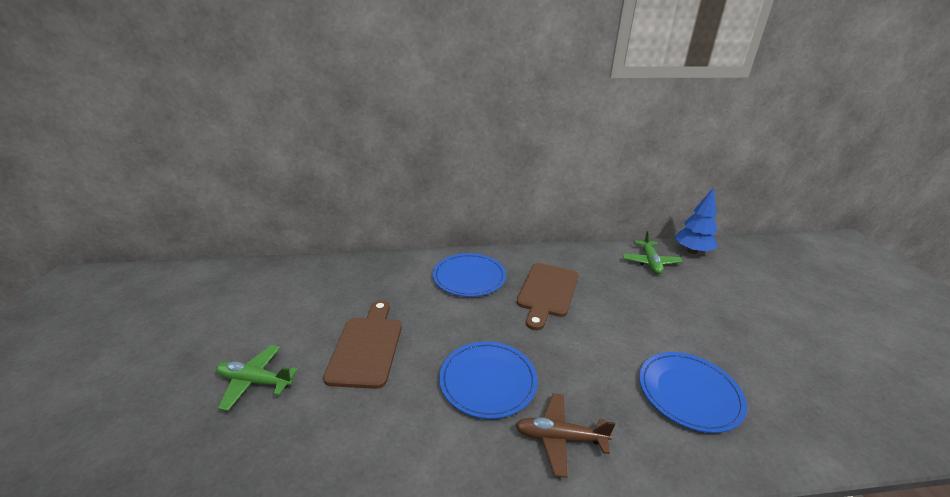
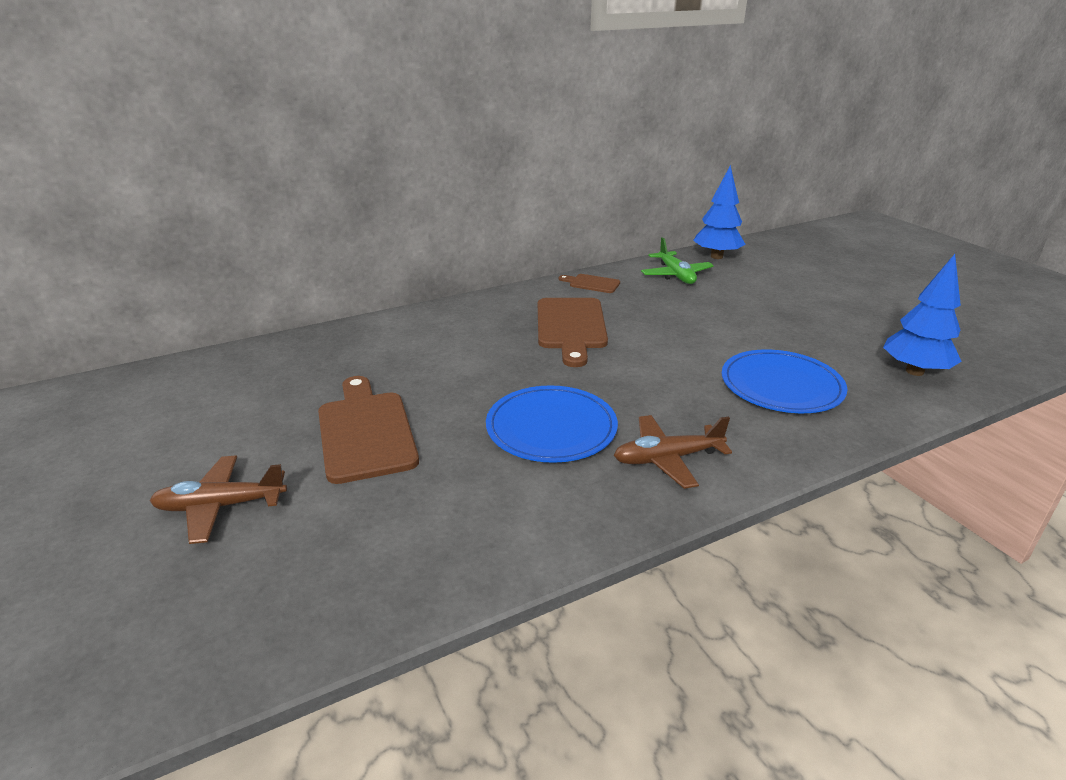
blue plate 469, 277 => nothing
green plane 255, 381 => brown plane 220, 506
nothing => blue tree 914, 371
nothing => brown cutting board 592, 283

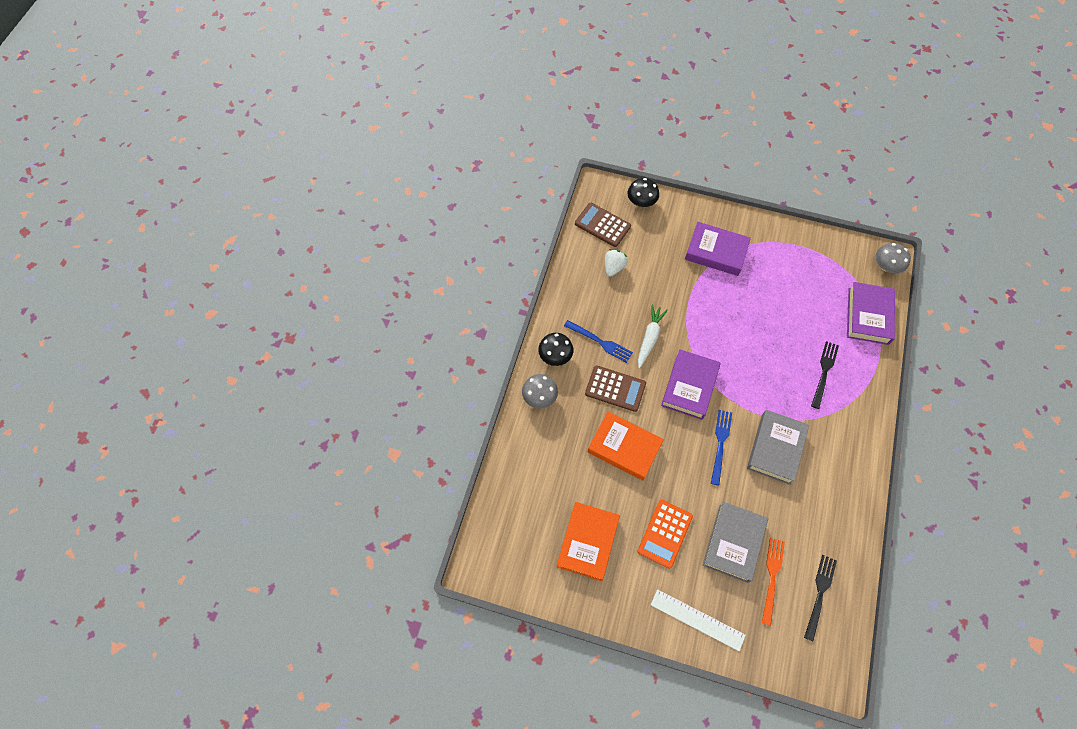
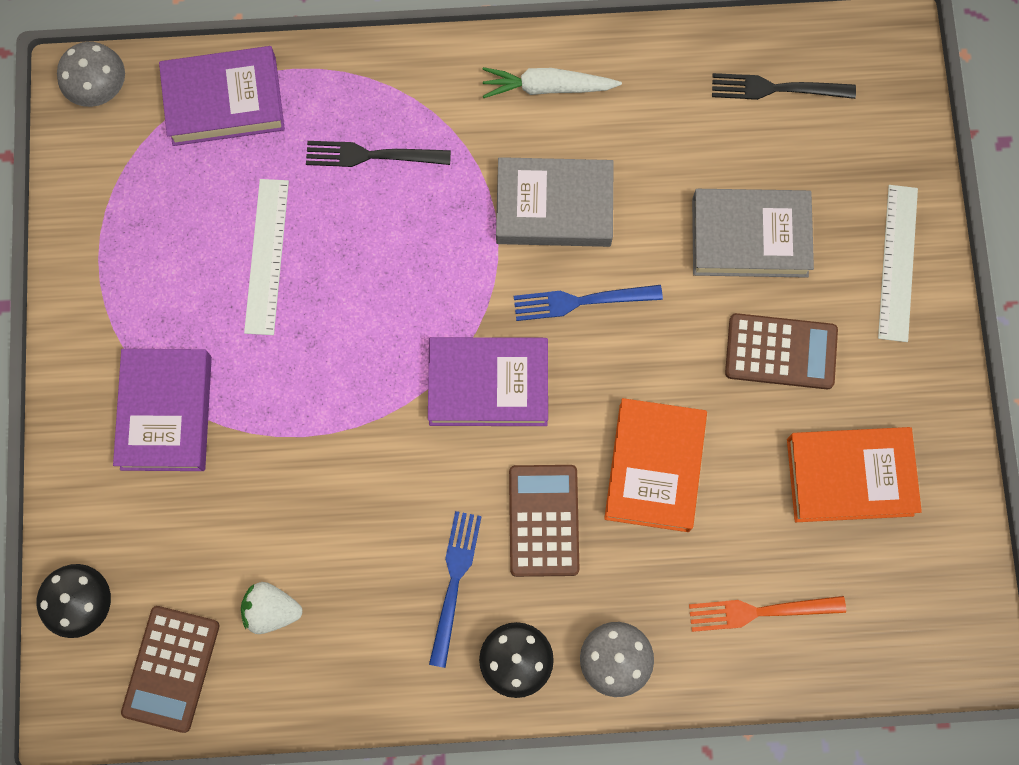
white carrot 649, 338 => white carrot 547, 87, relocated
orange calculator 665, 533 => brown calculator 781, 352
orange fork 772, 576 => orange fork 759, 612, relocated
nothing => white ruler 266, 256

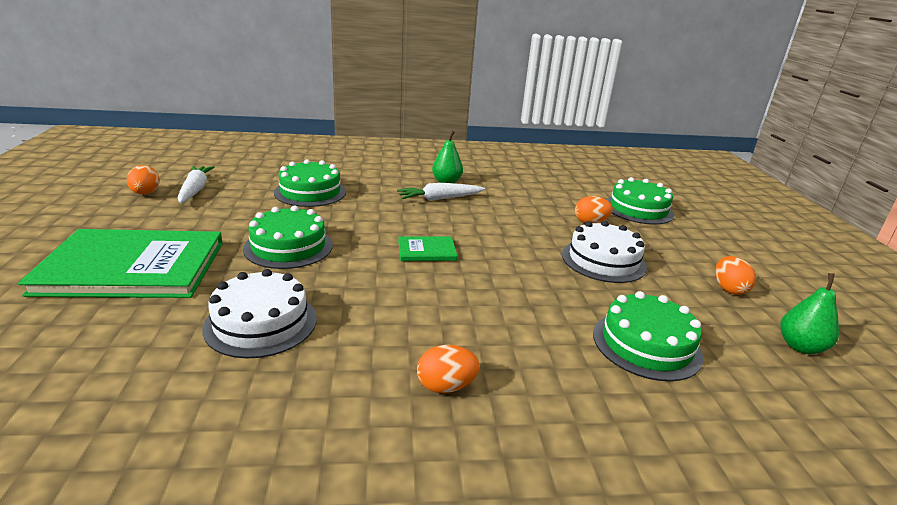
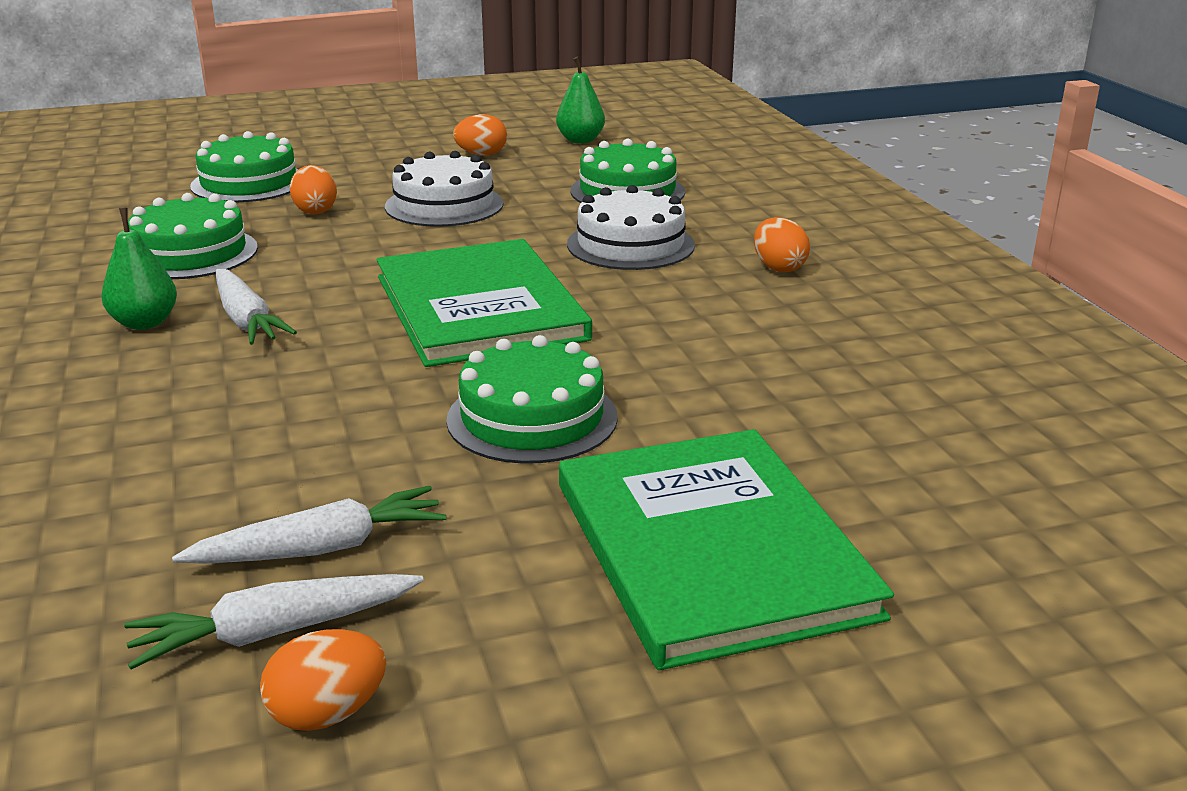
green cake 310, 192 => green cake 191, 253, relocated
green book 426, 251 => green book 479, 307, x2.33
white cake 261, 323 => white cake 630, 244, relocated
nothing => white carrot 320, 549

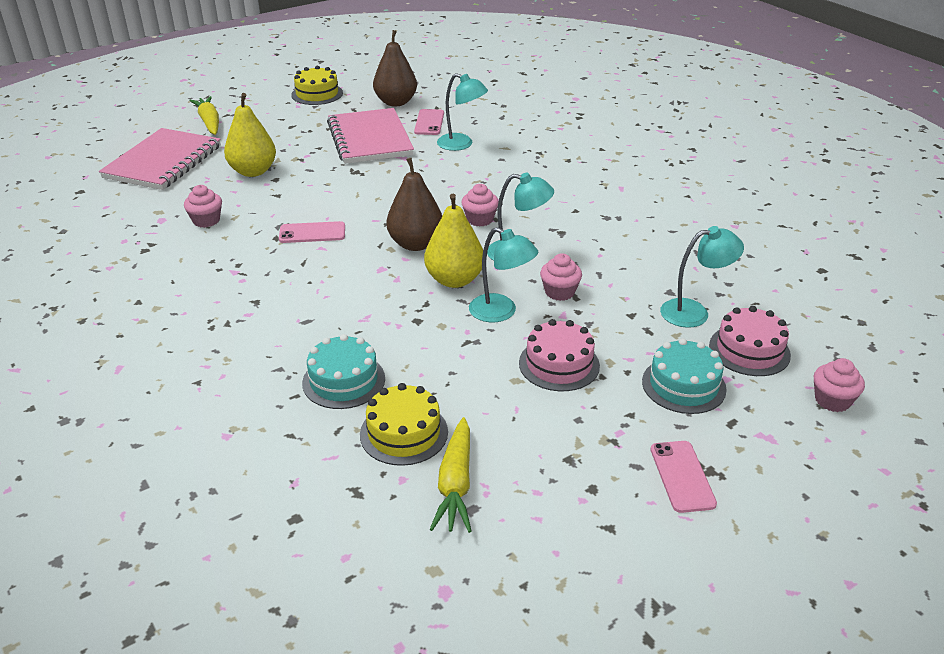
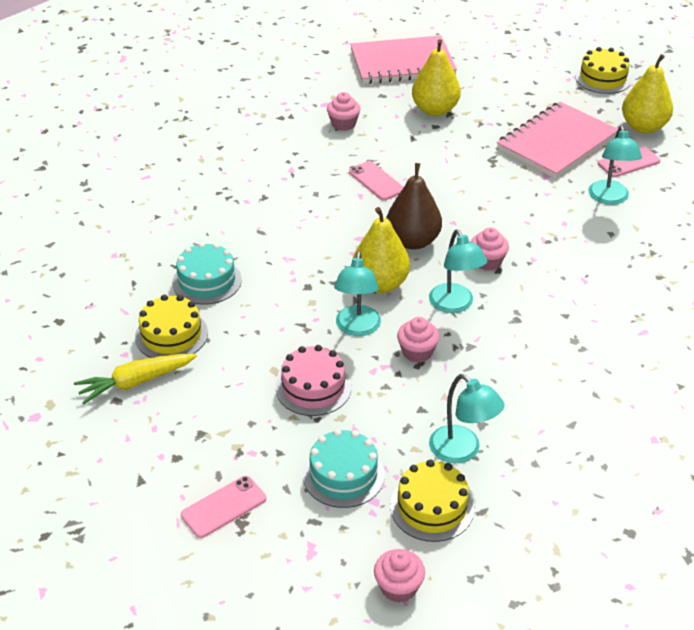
brown pear 396, 102 => yellow pear 643, 127
yellow carrot 209, 122 => nothing
pink cake 749, 350 => yellow cake 432, 507

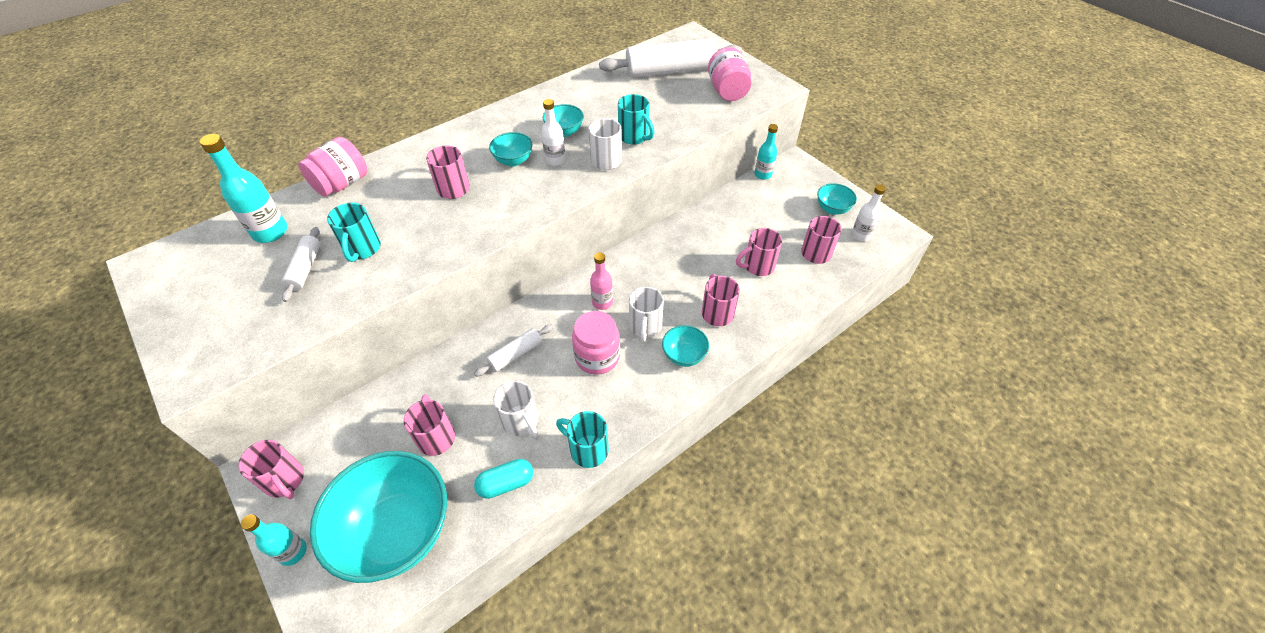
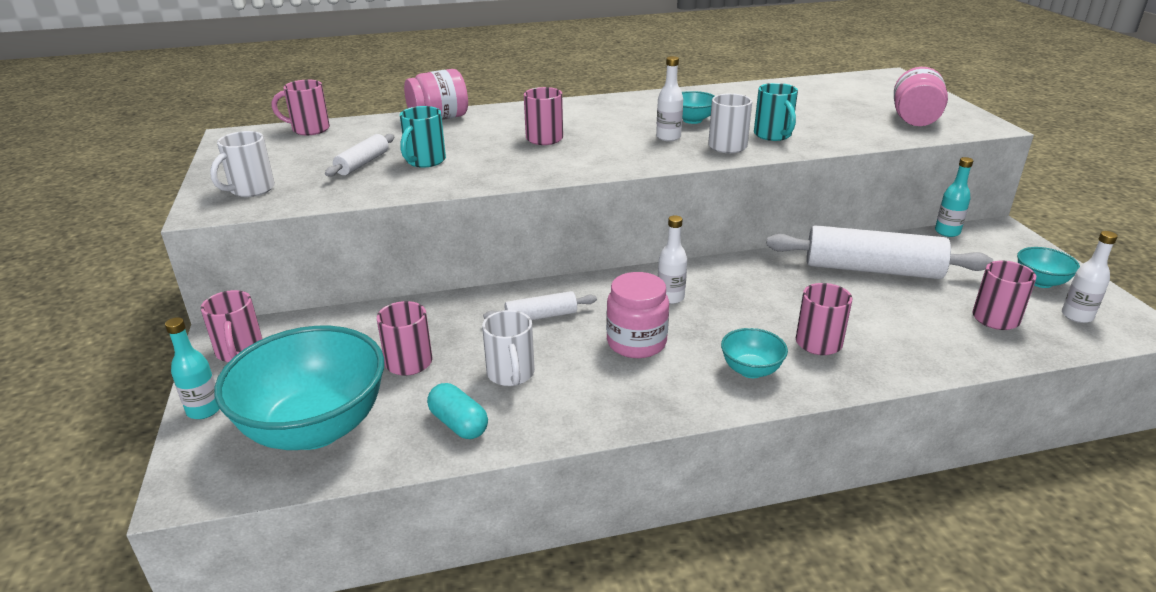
white rolling pin 670, 70 => white rolling pin 872, 269, relocated
turquoise bowl 513, 161 => nothing
turquoise bottle 270, 232 => nothing
pink mug 757, 266 => pink mug 309, 129, relocated
pink bottle 602, 302 => white bottle 670, 297
white mug 645, 327 => white mug 251, 190, relocated
turquoise mug 587, 449 => nothing
turquoise capsule 506, 483 => turquoise capsule 459, 424, 45 degrees clockwise

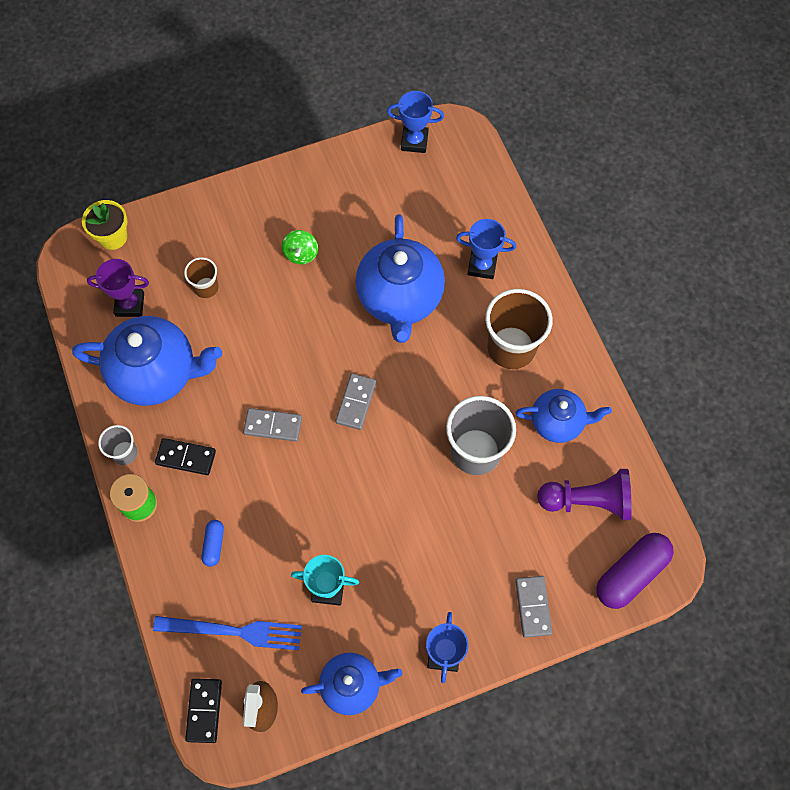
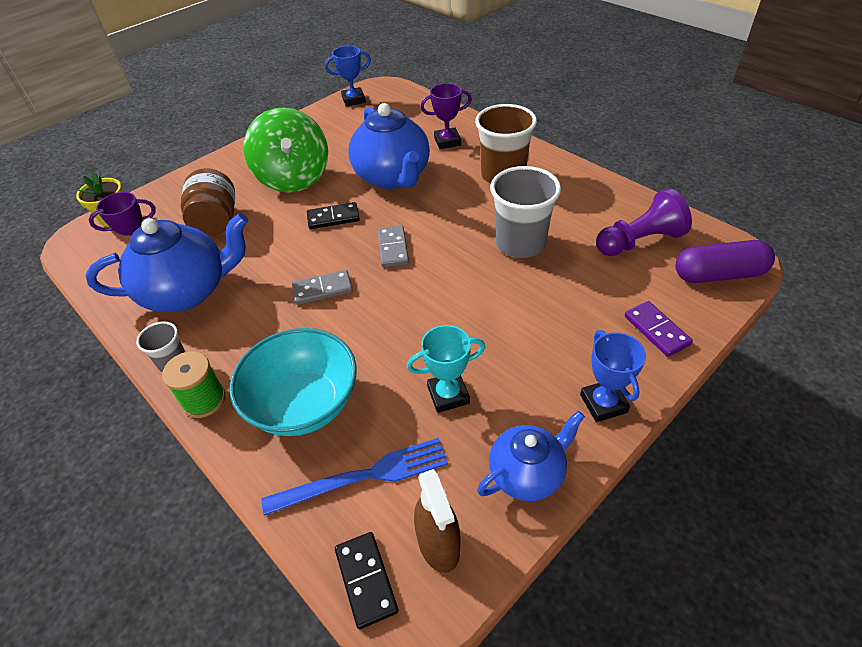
blue trophy 482, 266 => purple trophy 447, 141
green spinning top 301, 254 => green spinning top 294, 178, x2.41
brown cup 206, 287 => brown jar 216, 221
blue teapot 558, 422 => nothing
black domino 186, 457 => black domino 333, 218, relocated
blue capsule 214, 545 => turquoise bowl 304, 404
purple capsule 631, 574 => purple capsule 718, 274, 60 degrees clockwise
grey domino 533, 607 => purple domino 656, 330

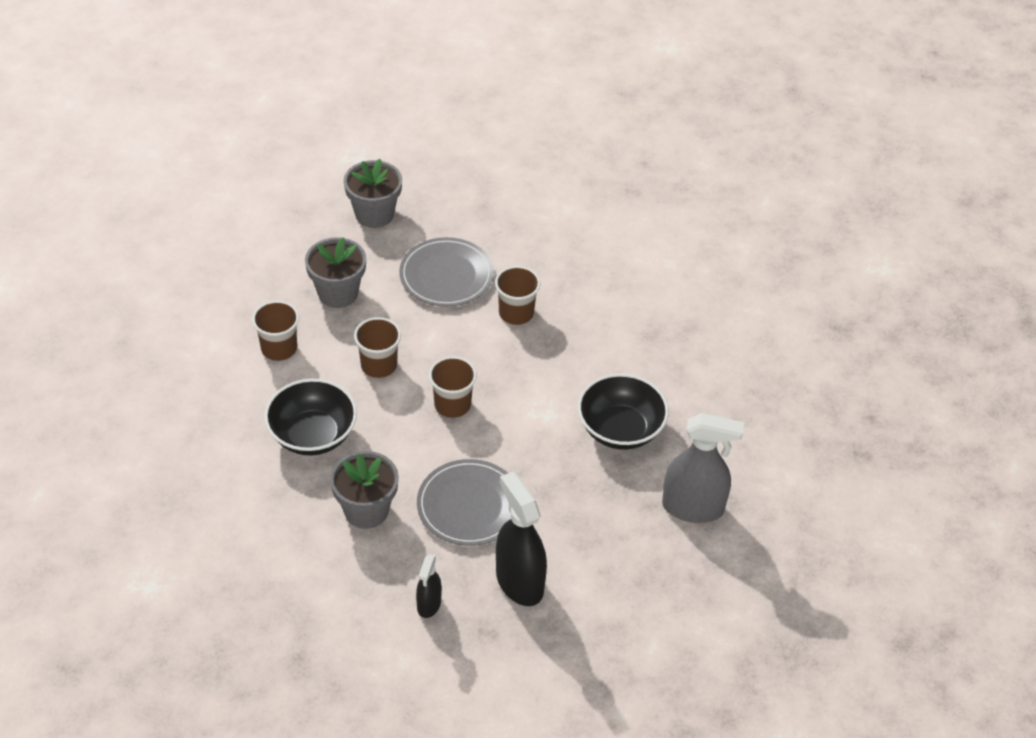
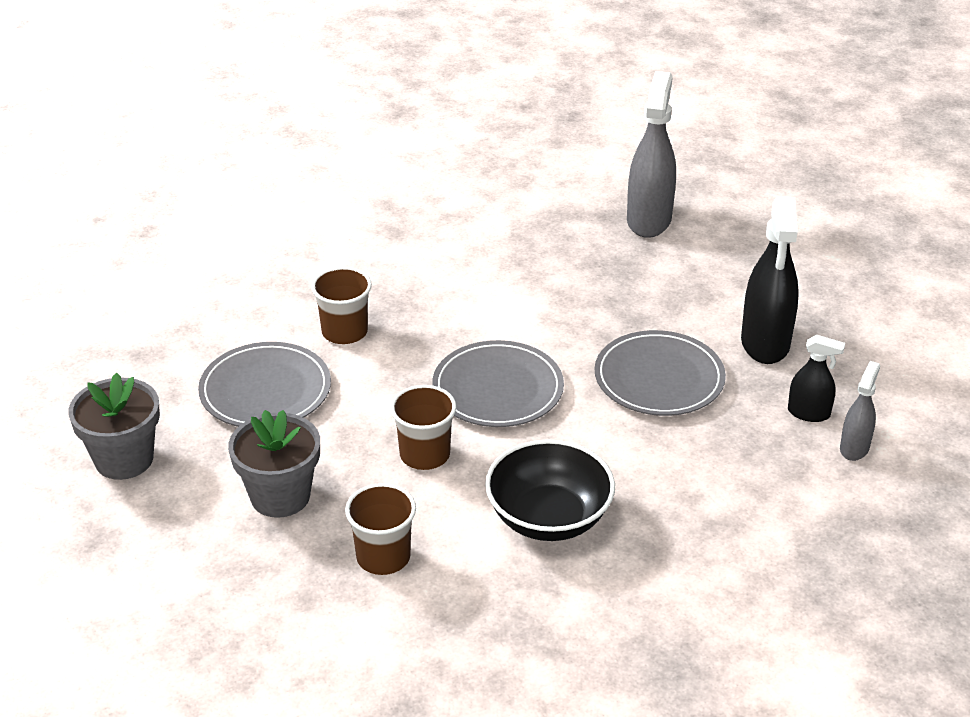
brown cup 452, 404 => grey plate 498, 389
black bowl 620, 429 => nothing
grey flower pot 366, 510 => nothing
black spray bottle 519, 582 => black spray bottle 765, 343, 60 degrees counterclockwise
nothing => grey spray bottle 854, 448

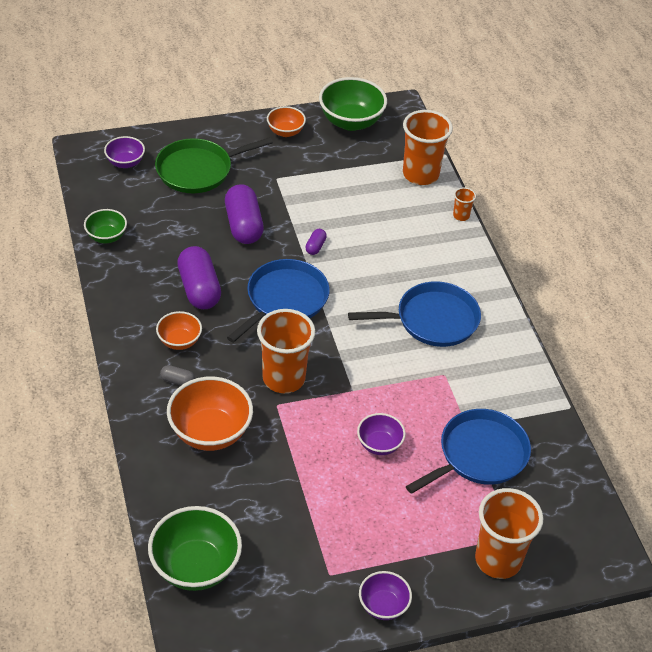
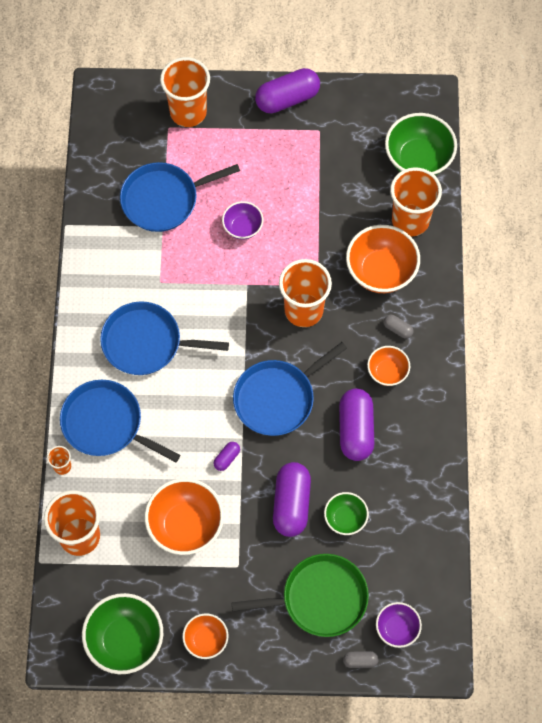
green bowl 106, 237 => green bowl 345, 518, relocated
purple bowl 383, 606 => purple capsule 287, 99
nothing => orange cup 410, 220
nothing => blue pan 106, 424
nothing => orange bowl 185, 525
nothing => grey capsule 360, 661

